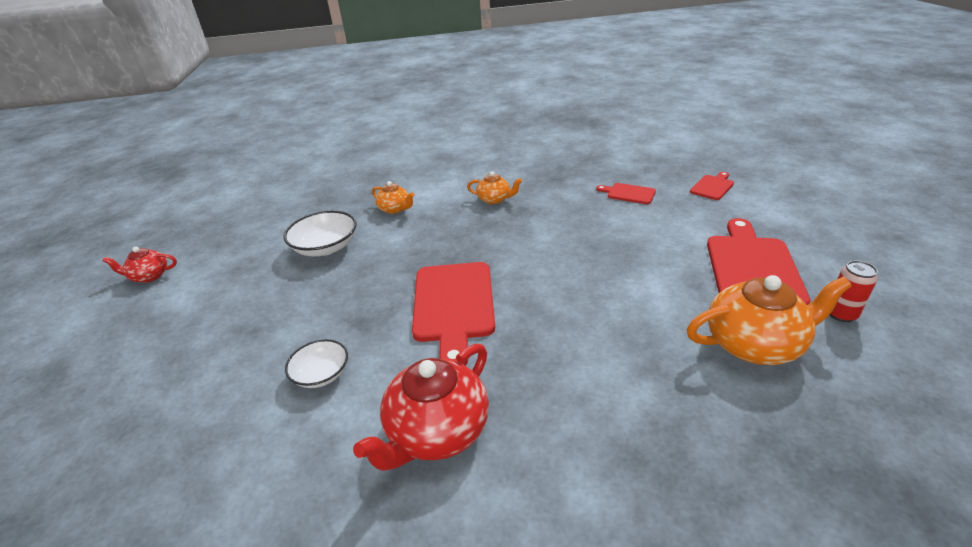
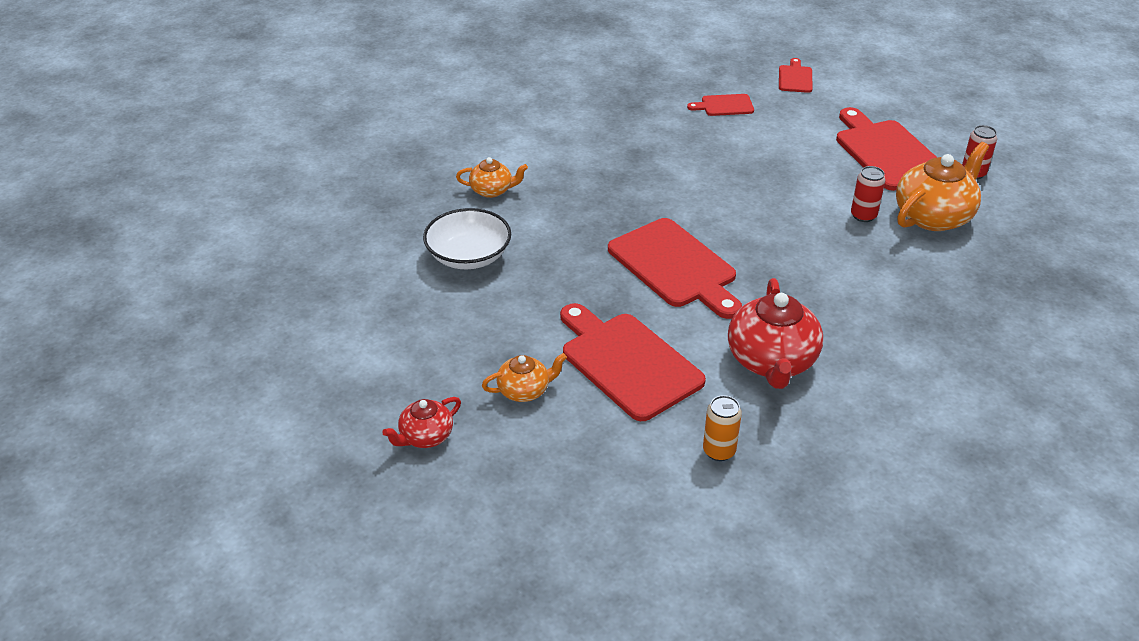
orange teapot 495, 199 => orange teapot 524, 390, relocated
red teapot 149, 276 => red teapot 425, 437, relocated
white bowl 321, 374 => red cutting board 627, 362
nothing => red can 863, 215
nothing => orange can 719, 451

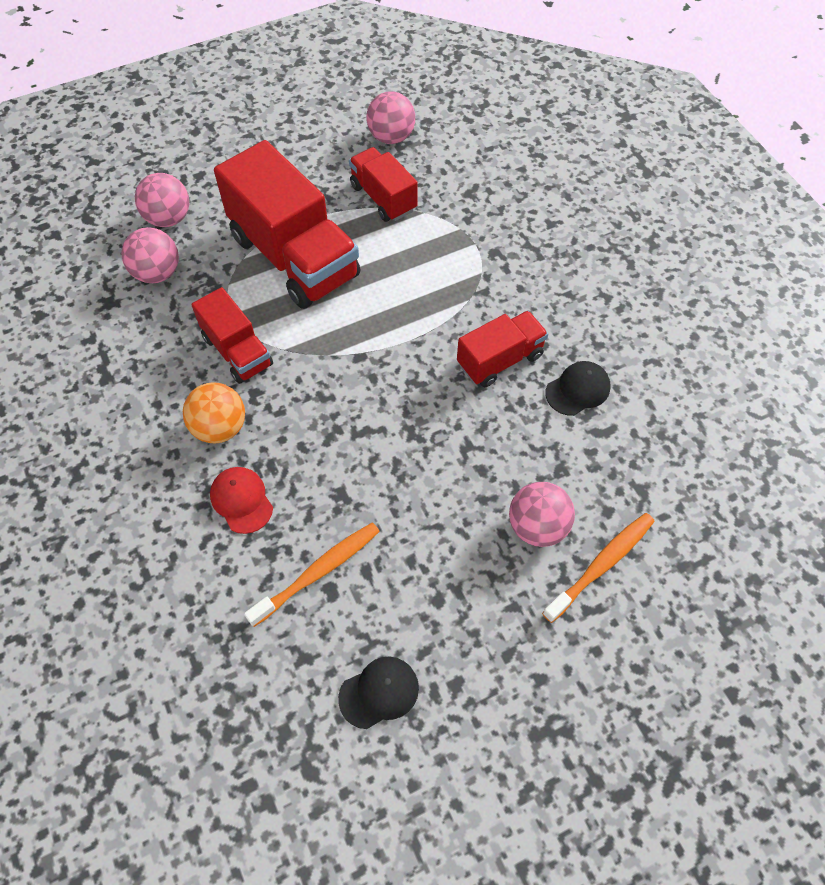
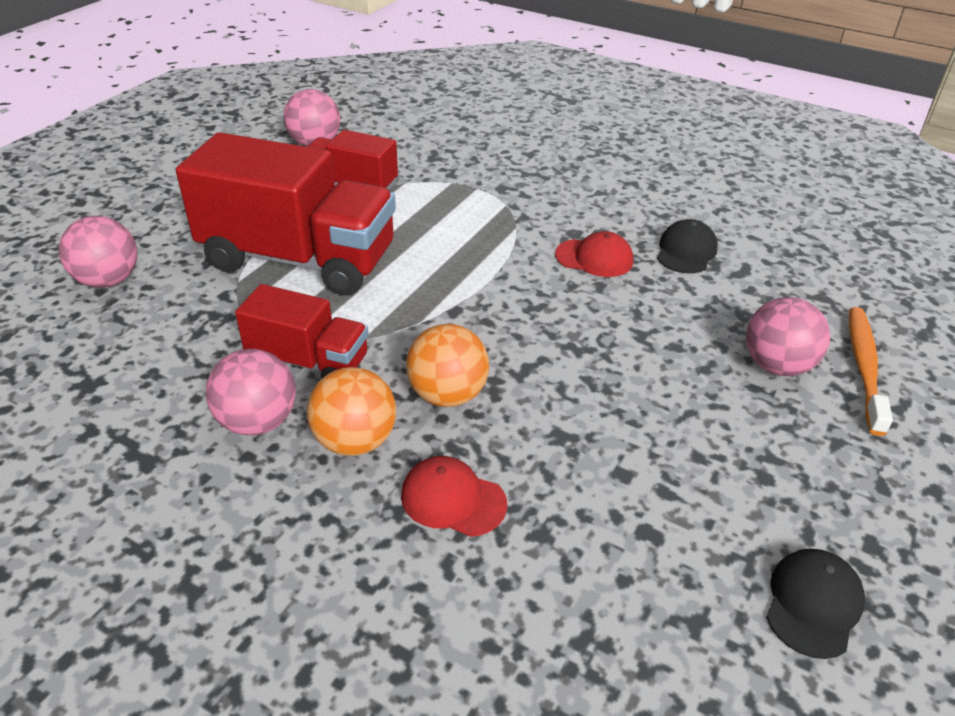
pink ball 157, 273 => pink ball 258, 422, relocated
red truck 500, 360 => red cap 594, 258
orange toothbrush 318, 572 => nothing
nothing => orange ball 447, 395

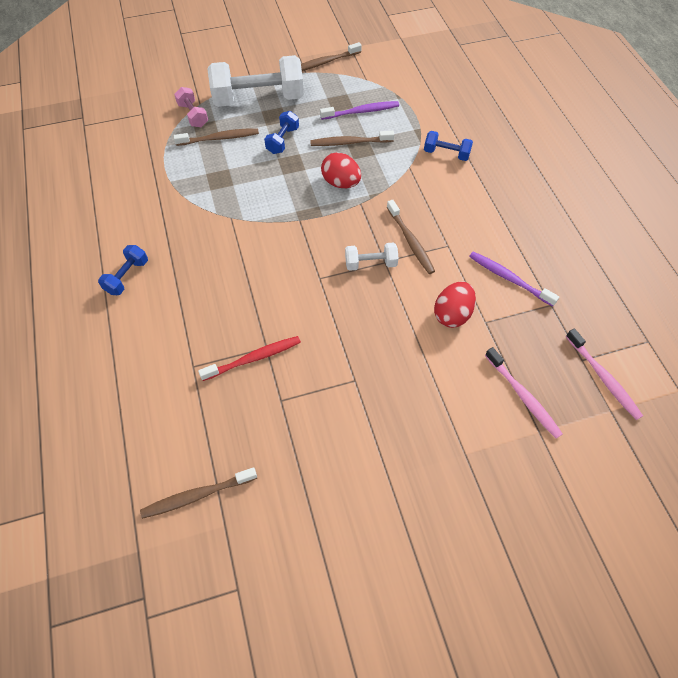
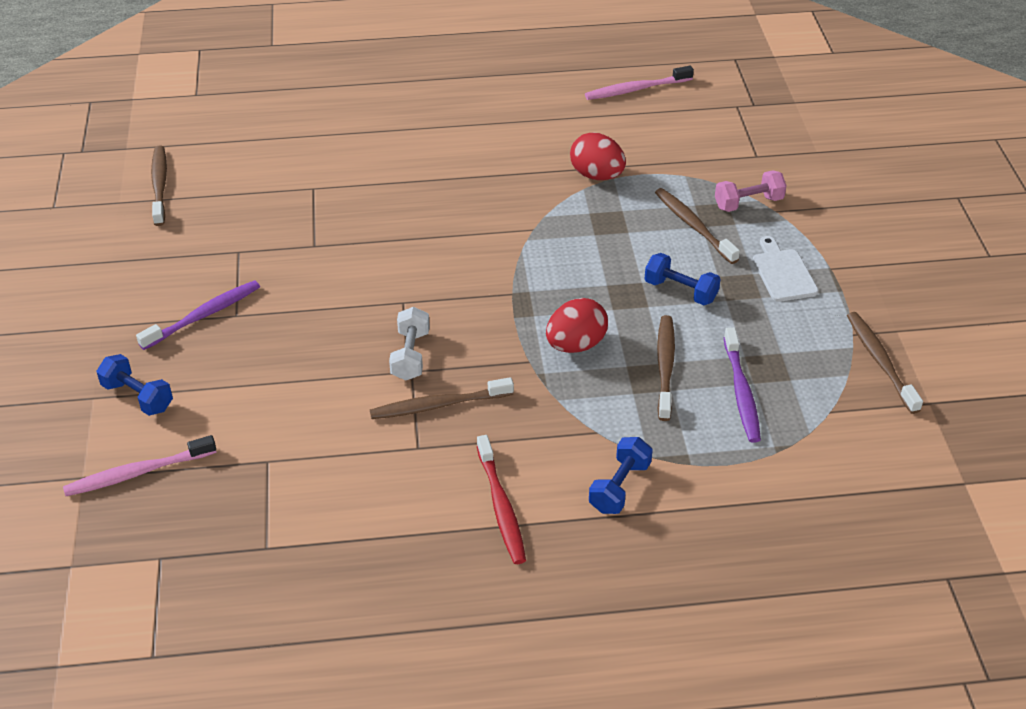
white dumbbell 258, 99 => white cutting board 783, 273
brown toothbrush 219, 138 => brown toothbrush 694, 226, 150 degrees clockwise
blue dumbbell 127, 277 => blue dumbbell 138, 397, relocated
purple toothbrush 509, 279 => purple toothbrush 203, 316, relocated
red egg 452, 314 => red egg 596, 175, relocated
pink toothbrush 603, 377 => pink toothbrush 636, 89, relocated
red toothbrush 253, 358 => red toothbrush 501, 506, relocated

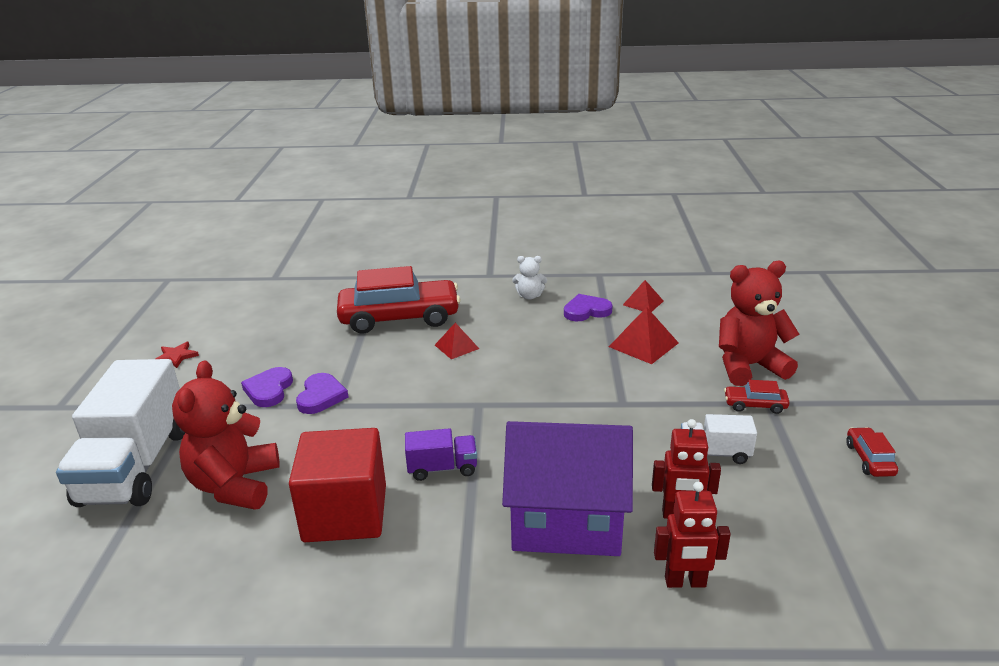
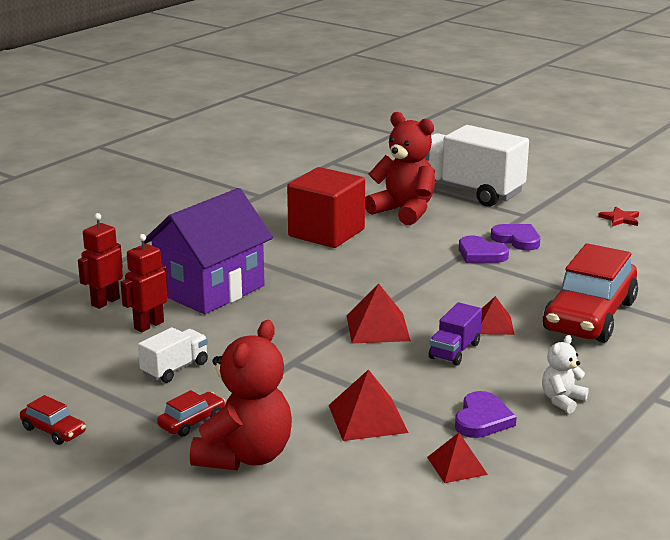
purple truck 442, 468 => purple truck 454, 351, relocated
nothing => red pyramid 378, 328

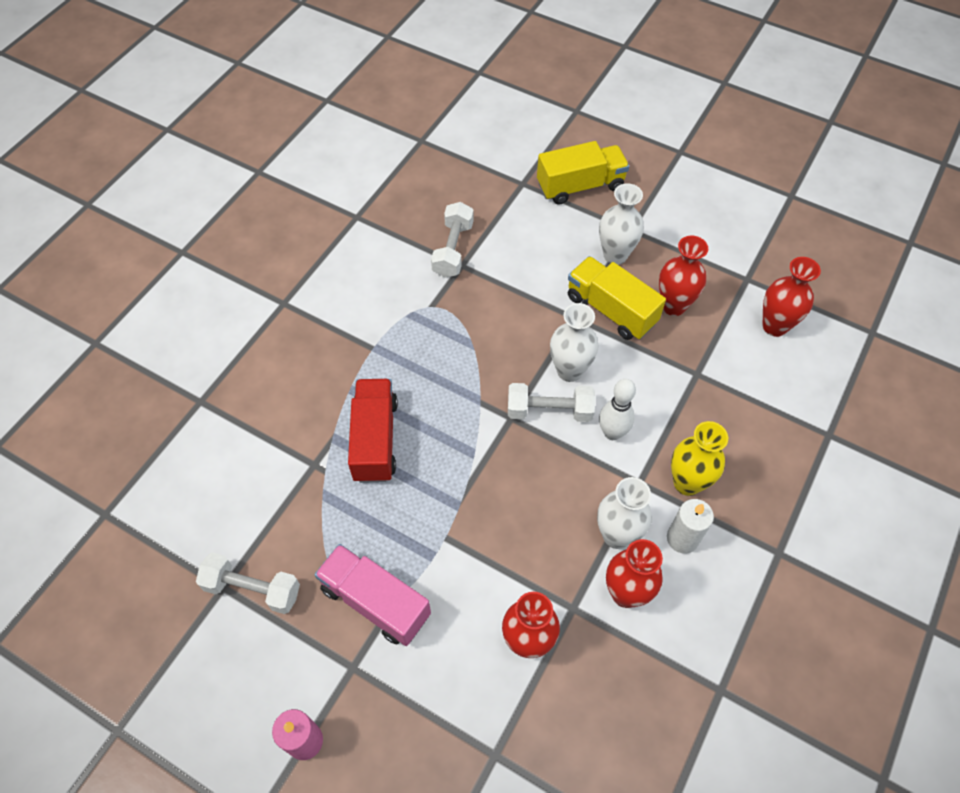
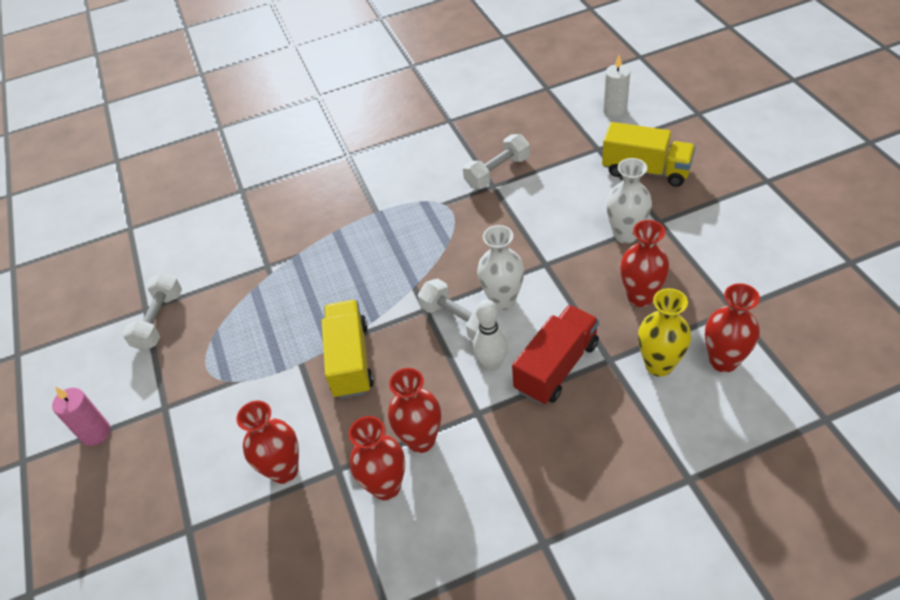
yellow truck 611, 310 => yellow truck 350, 360, relocated
red truck 375, 440 => red truck 556, 367, relocated
yellow vase 687, 483 => yellow vase 659, 365, relocated
white vase 616, 535 => red vase 421, 440
white candle 682, 538 => white candle 615, 111, relocated
pink truck 375, 601 => nothing
white dumbbell 252, 589 => white dumbbell 159, 321, 45 degrees clockwise

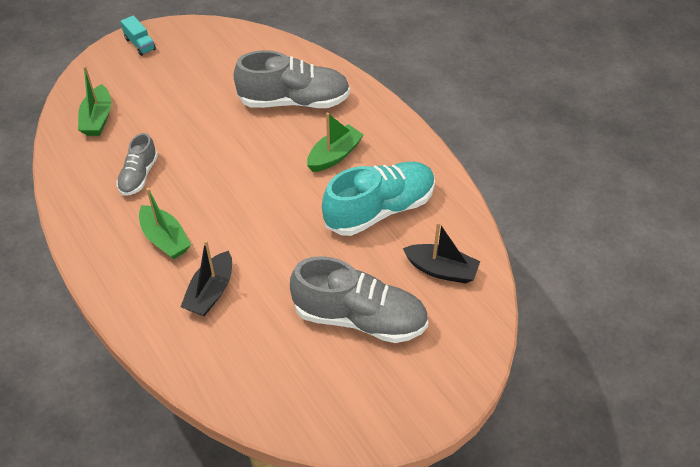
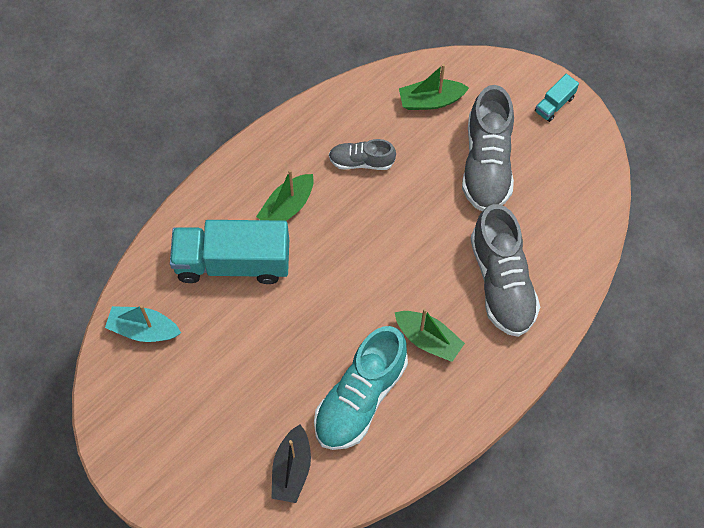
turquoise shoe 380, 210 => turquoise shoe 360, 398, 75 degrees clockwise
black boat 211, 292 => turquoise truck 233, 262
grey shoe 360, 318 => grey shoe 487, 163, relocated
nothing => turquoise boat 143, 329

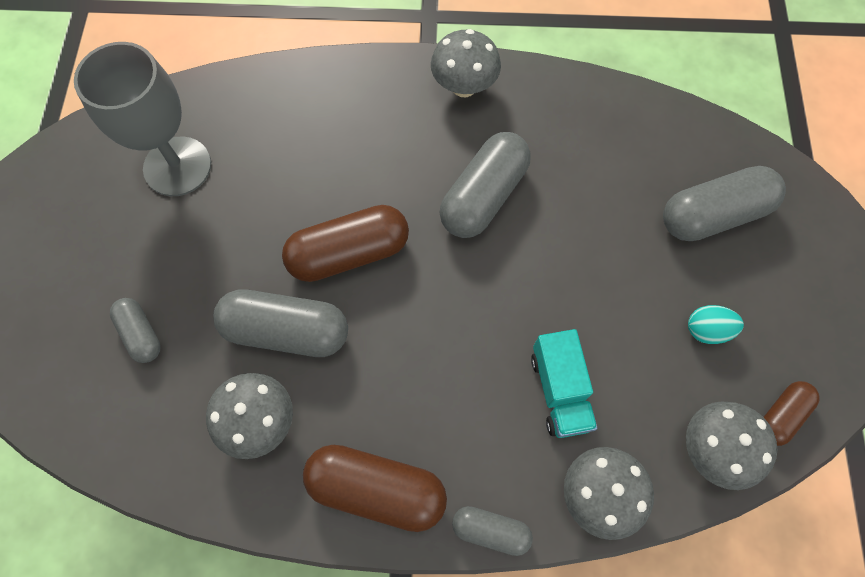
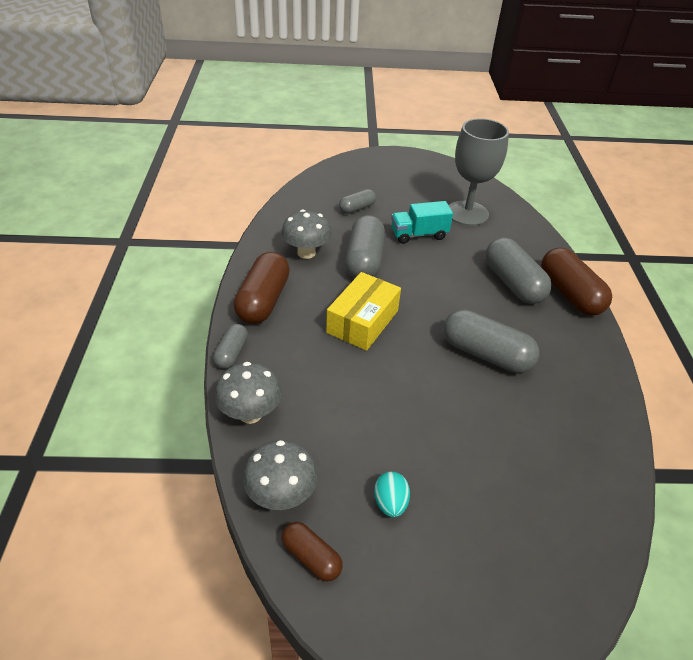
grey mushroom 464, 86 => nothing
grey capsule 713, 215 => grey capsule 513, 283, relocated
brown capsule 349, 253 => brown capsule 569, 294, relocated
turquoise truck 559, 391 => turquoise truck 419, 234, relocated
nothing => yellow box 362, 321

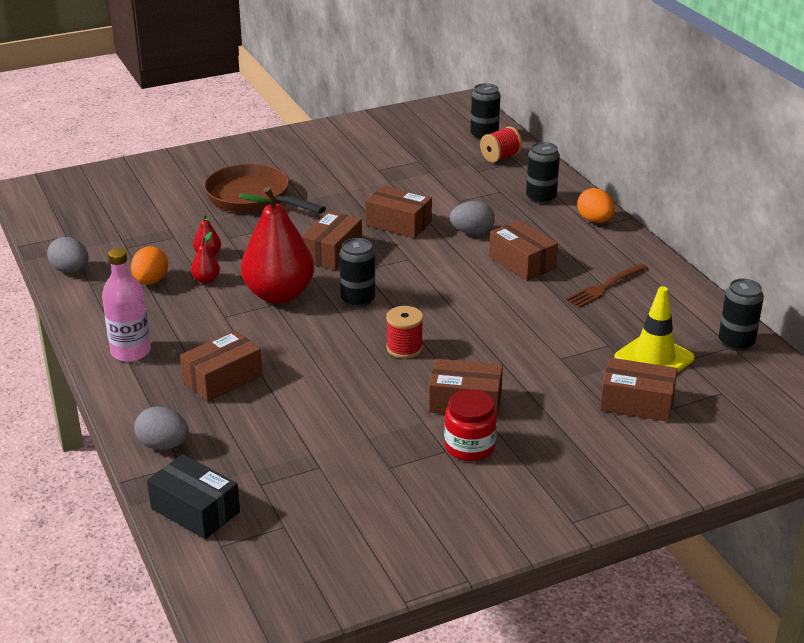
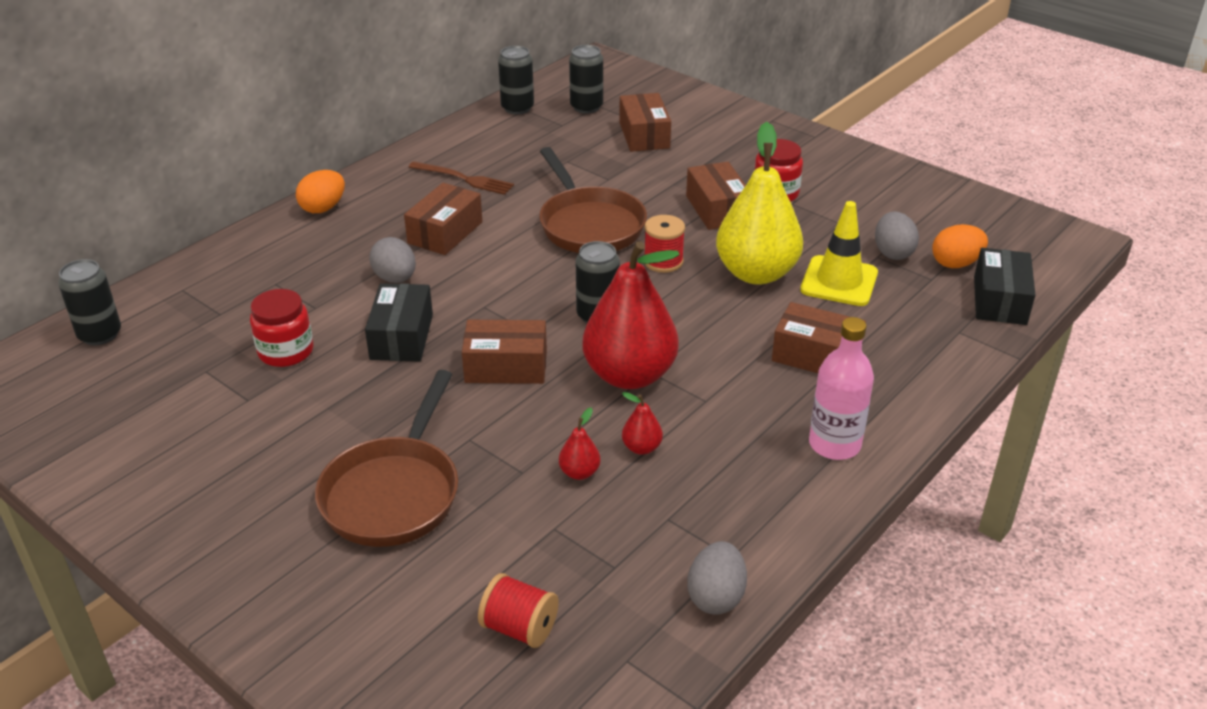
red spool 500, 157 => red spool 519, 628, relocated
black can 541, 198 => black can 586, 107, relocated
brown box 398, 223 => black box 401, 337
orange egg 151, 281 => orange egg 956, 263, relocated
yellow traffic cone 654, 358 => yellow traffic cone 839, 281, relocated
grey egg 163, 445 => grey egg 893, 252, relocated
nothing => yellow pear 756, 273
nothing => brown pan 589, 225
nothing => red jar 286, 351

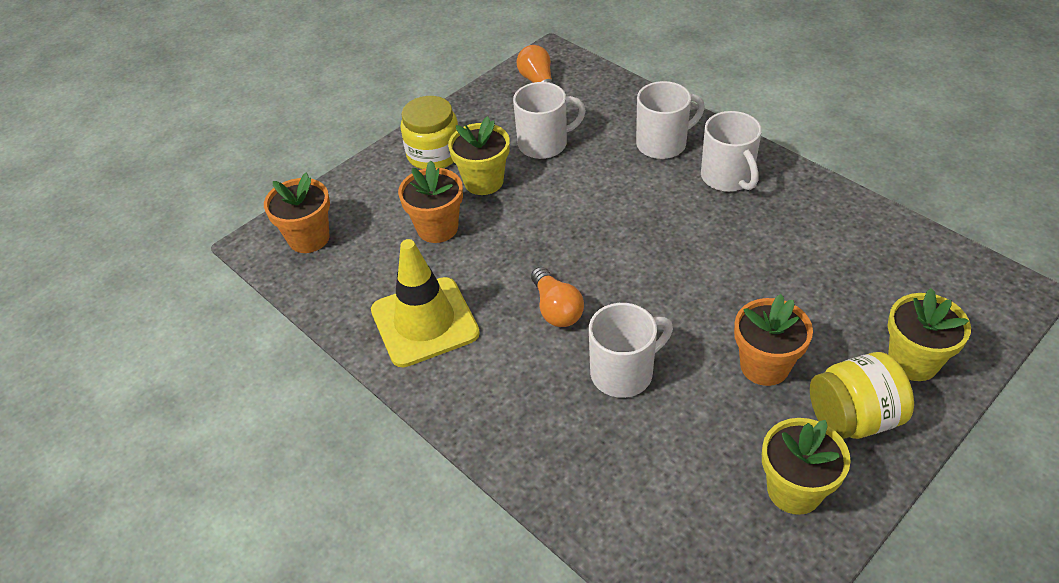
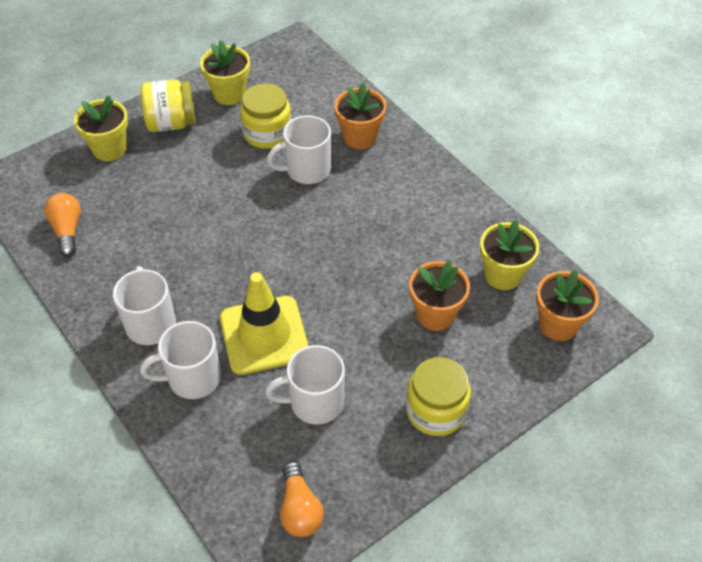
yellow flower pot 483, 181 => yellow flower pot 503, 275, relocated
yellow traffic cone 424, 322 => yellow traffic cone 264, 335, relocated
orange light bulb 556, 309 => orange light bulb 67, 230, relocated
orange flower pot 764, 366 => orange flower pot 360, 137, relocated
nothing => yellow jar 267, 133

